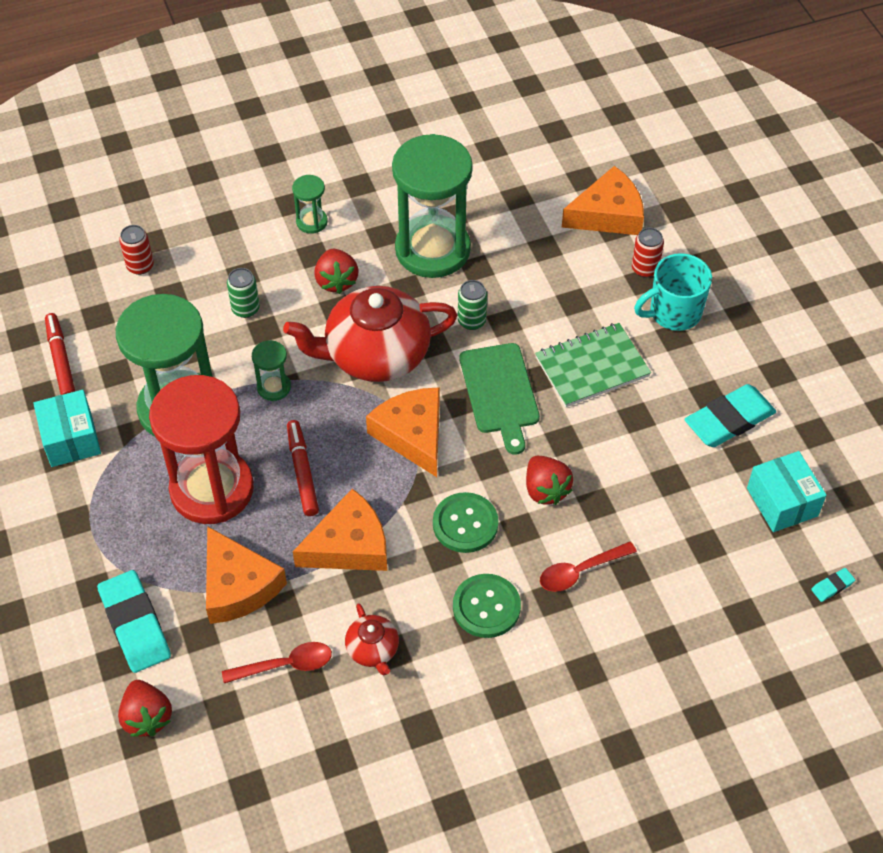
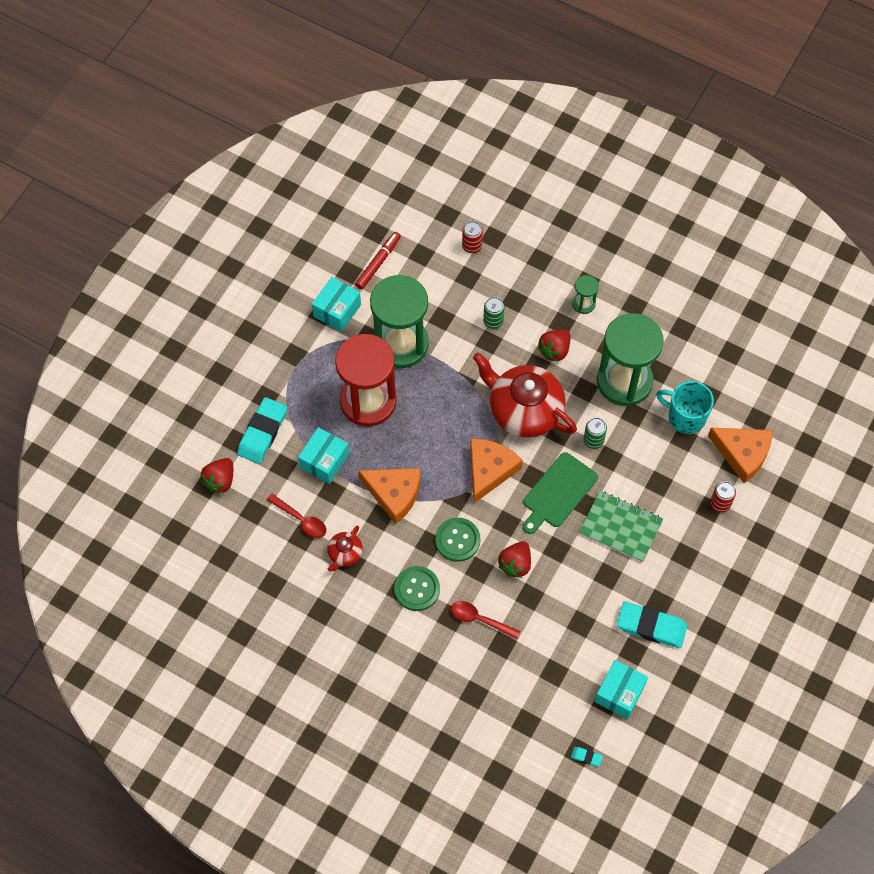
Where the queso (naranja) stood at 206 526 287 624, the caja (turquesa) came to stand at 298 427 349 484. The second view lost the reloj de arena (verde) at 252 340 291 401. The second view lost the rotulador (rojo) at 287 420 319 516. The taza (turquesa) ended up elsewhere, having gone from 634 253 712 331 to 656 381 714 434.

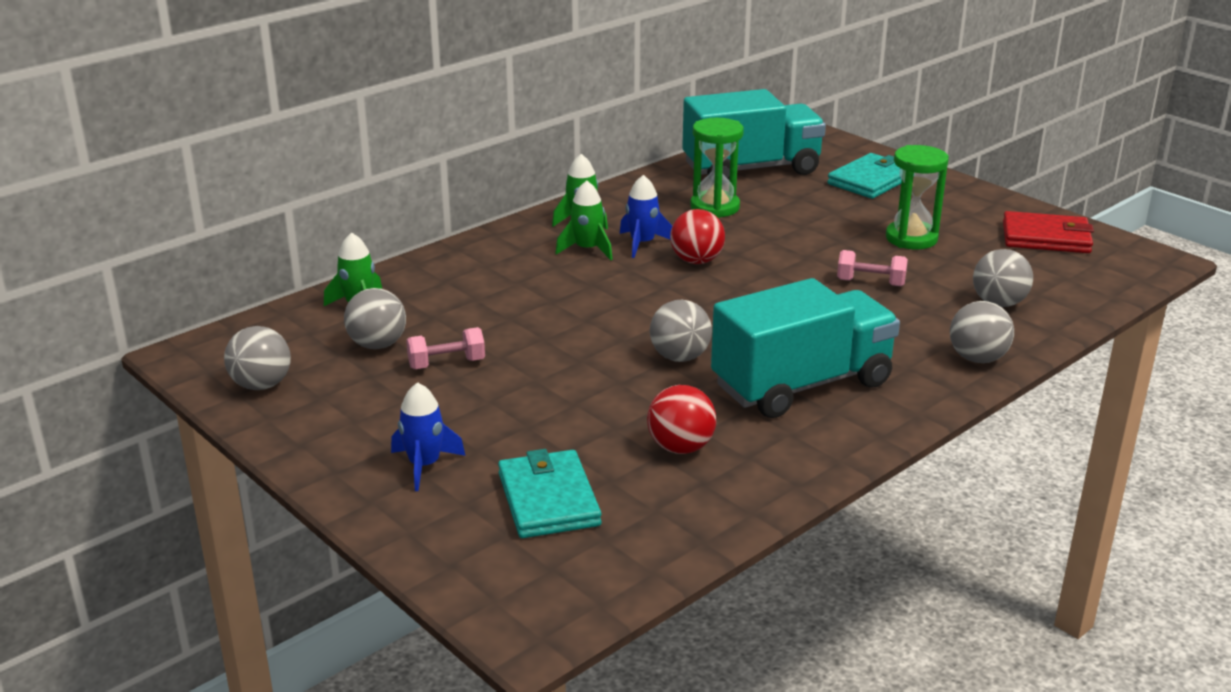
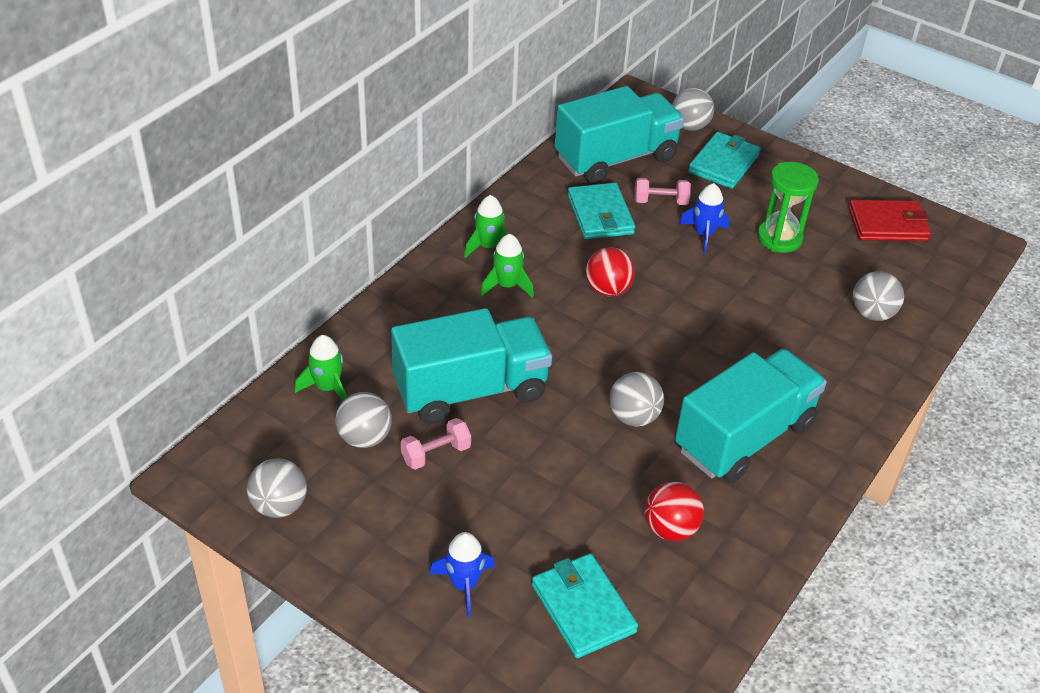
The cohete (azul) ended up elsewhere, having gone from 620 175 672 258 to 679 183 729 253. Where the reloj de arena (verde) stood at 690 118 744 218, the cartera (turquesa) came to stand at 568 183 635 239. The mancuerna (rosa) ended up elsewhere, having gone from 837 250 908 287 to 635 178 691 205. The pelota (gris) ended up elsewhere, having gone from 950 301 1014 363 to 672 88 714 131. The second view gained the camión (turquesa) at 391 308 552 424.

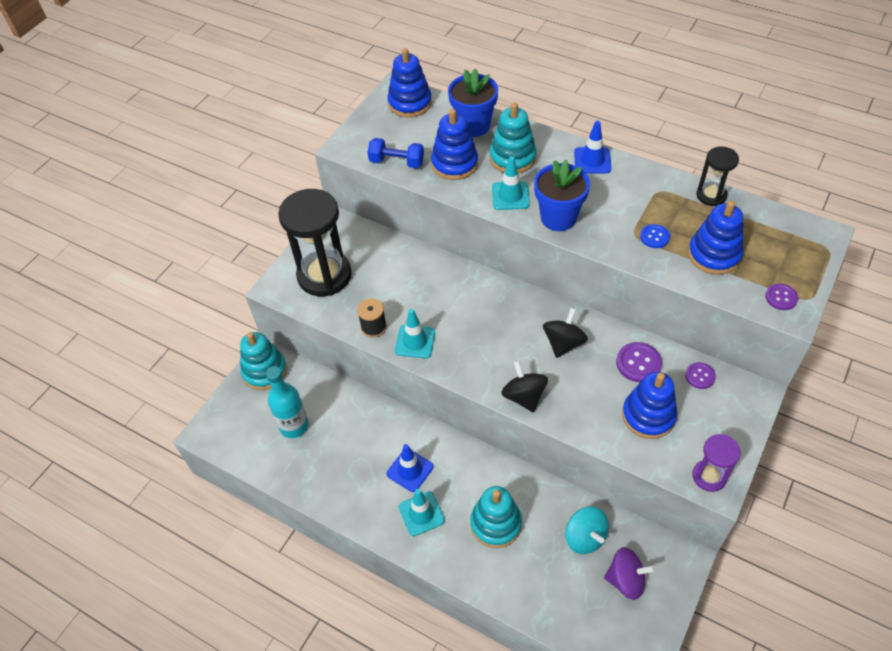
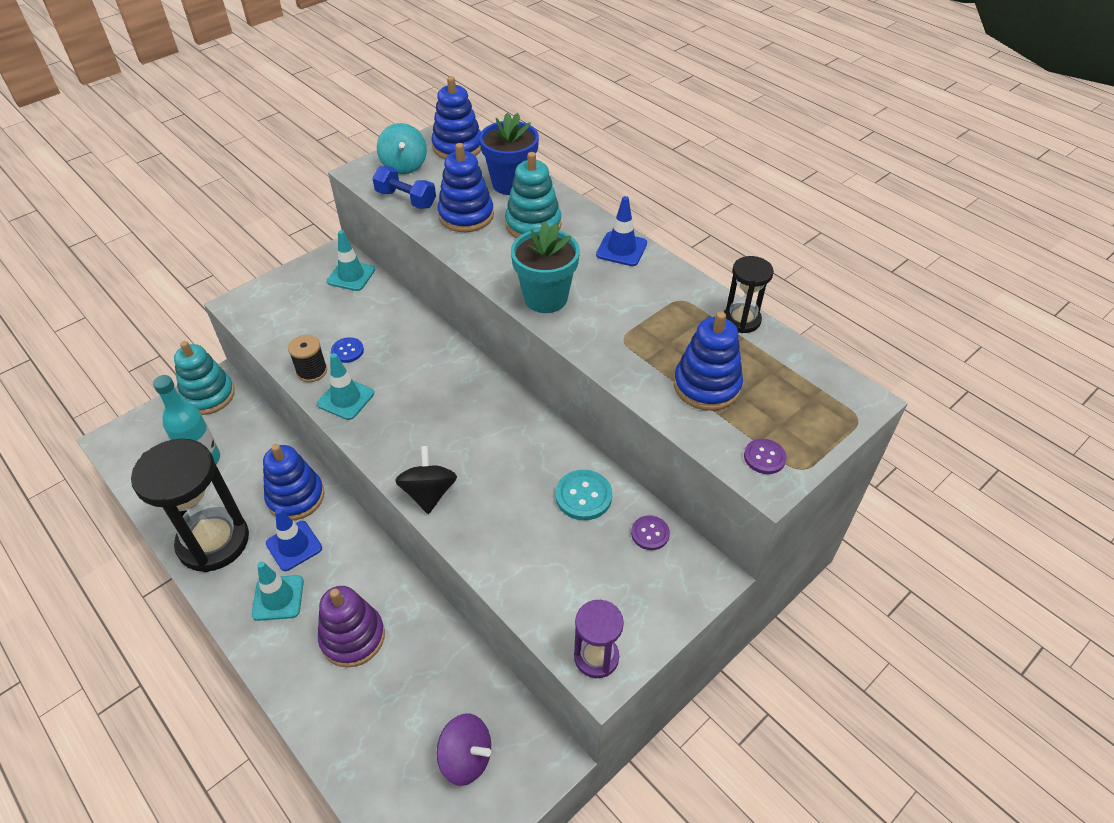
The reloj de arena (negro) ended up elsewhere, having gone from 278 189 352 296 to 131 439 249 572. What was the juguete apilable (turquesa) at 470 486 522 548 turned into the juguete apilable (morado) at 318 586 385 668. The cono de tráfico (turquesa) ended up elsewhere, having gone from 492 156 530 210 to 327 230 375 291. What was the maceta (azul) at 534 160 590 231 turned into the maceta (turquesa) at 511 222 580 313. The second view lost the peonza (negro) at 543 308 588 358. The peonza (turquesa) ended up elsewhere, having gone from 565 507 609 554 to 377 123 427 174. What was the botón (morado) at 616 342 662 382 turned into the botón (turquesa) at 555 470 612 520. The juguete apilable (azul) ended up elsewhere, having gone from 622 372 677 439 to 263 444 324 520. The botón (azul) ended up elsewhere, having gone from 640 224 670 248 to 331 337 364 363.

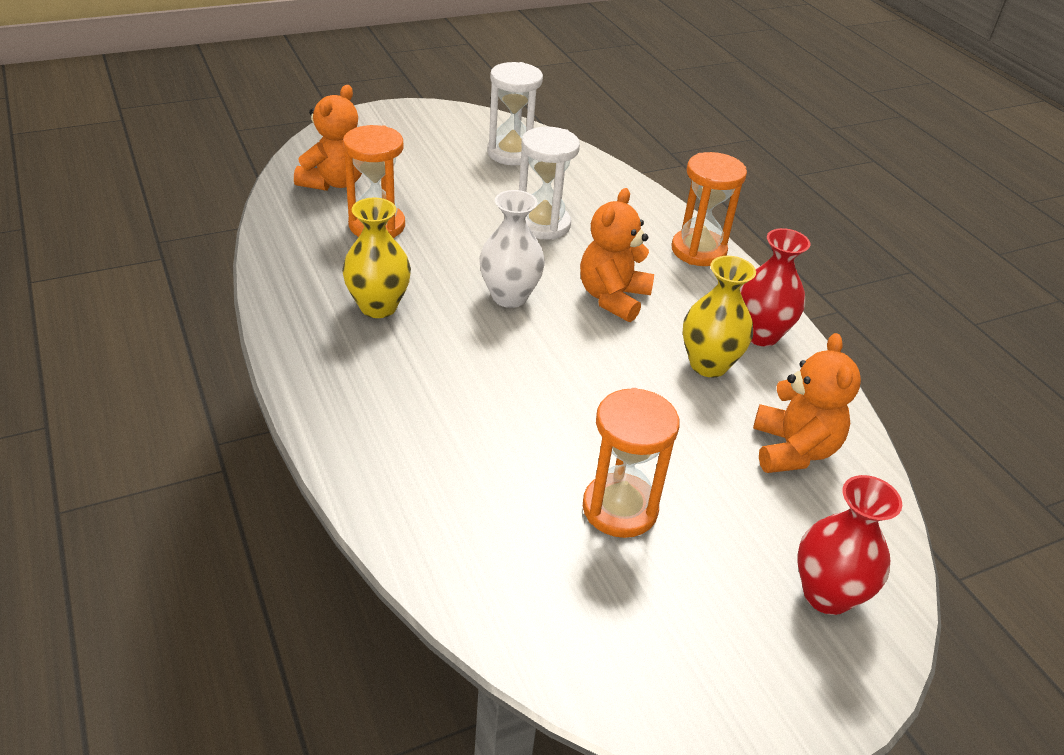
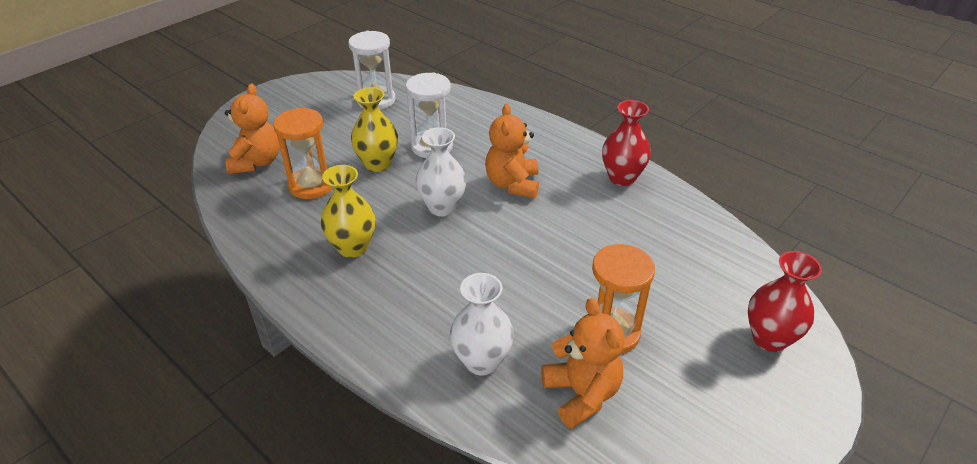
The second view lost the reloj de arena (naranja) at 671 152 747 266. The florero (amarillo) ended up elsewhere, having gone from 683 256 756 377 to 351 87 398 172. The osito (naranja) ended up elsewhere, having gone from 753 333 861 473 to 541 298 624 429. The second view gained the florero (blanco) at 450 273 514 376.

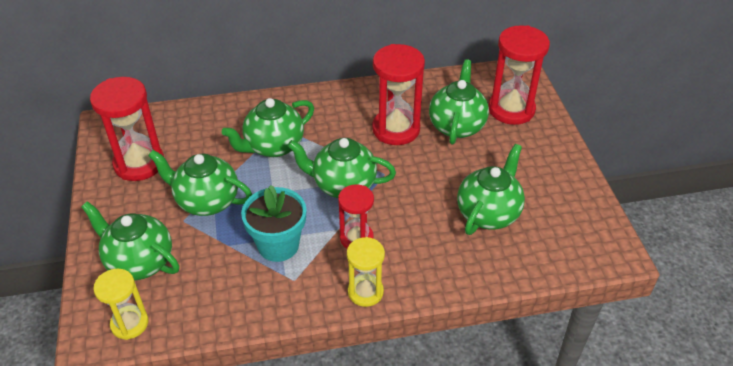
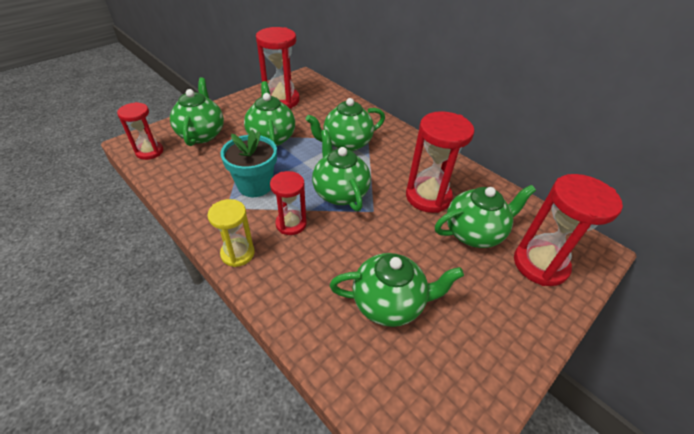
What was the reloj de arena (amarillo) at 93 269 149 340 turned into the reloj de arena (rojo) at 117 102 163 160. The tetera (verde) at 222 98 314 157 ended up facing another way, 45 degrees counterclockwise from before.

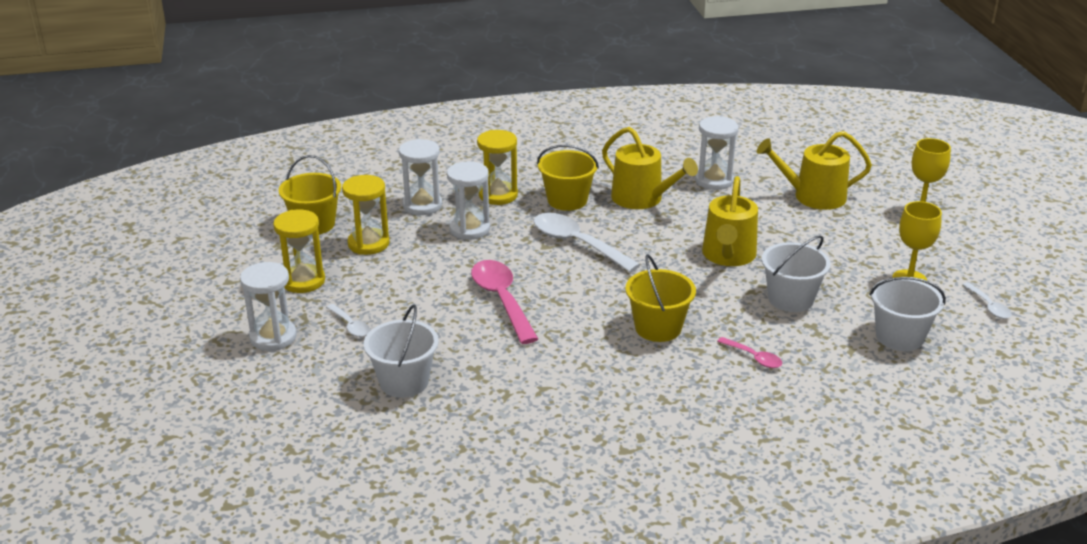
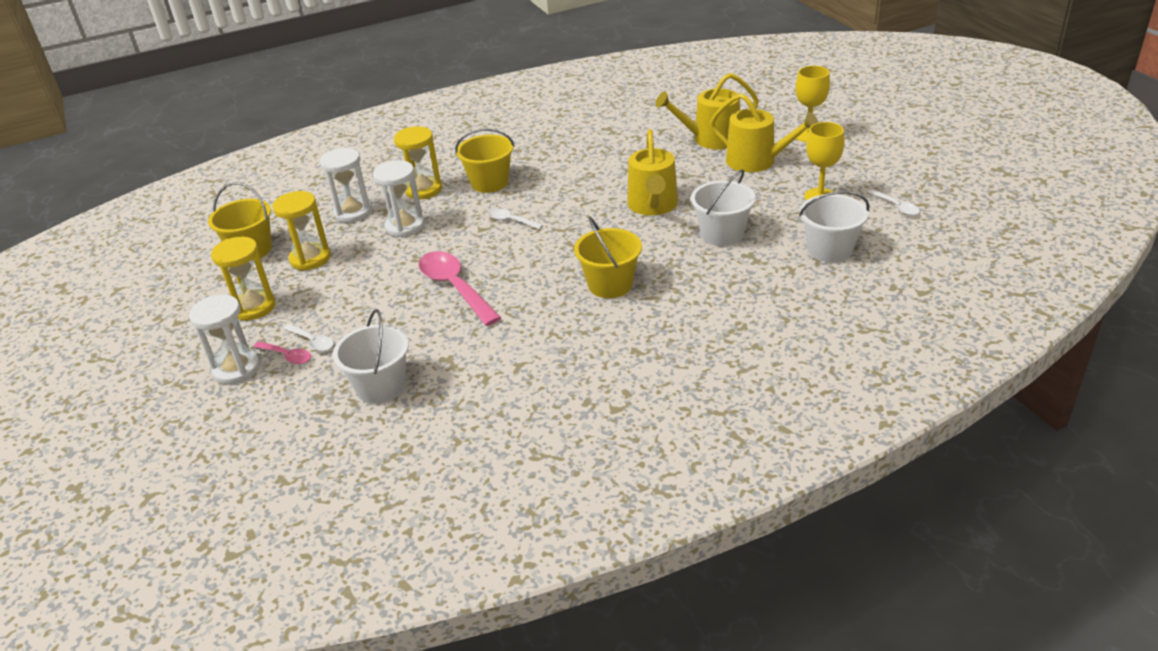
The size of the cuchara (blanco) at 533 213 640 272 changed by a factor of 0.50. The regadera (amarillo) ended up elsewhere, having gone from 602 127 698 209 to 710 93 818 172. The second view lost the reloj de arena (blanco) at 695 116 739 190. The cuchara (rosa) ended up elsewhere, having gone from 717 337 782 368 to 254 341 311 364.

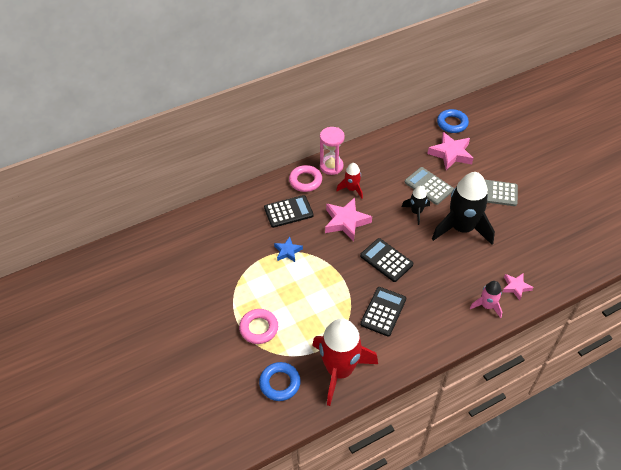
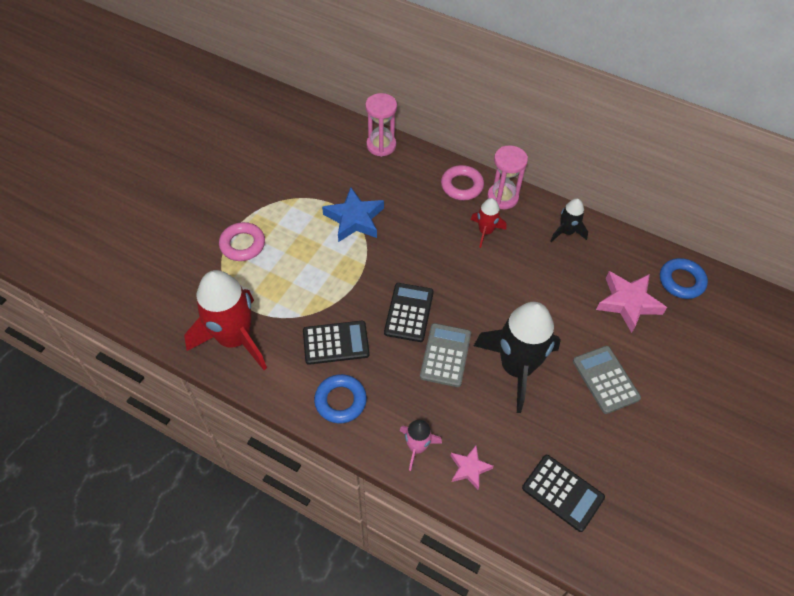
The anillo (azul) ended up elsewhere, having gone from 259 362 301 401 to 314 374 367 423. The calculadora (negro) ended up elsewhere, having gone from 264 195 314 228 to 522 455 605 532. The size of the estrella (azul) at 274 237 303 262 changed by a factor of 1.73. The second view lost the estrella (rosa) at 325 198 372 241. The cohete (negro) ended up elsewhere, having gone from 402 186 430 225 to 550 198 588 242. The calculadora (gris) ended up elsewhere, having gone from 405 167 454 205 to 420 323 471 387. The second view gained the reloj de arena (rosa) at 365 93 397 157.

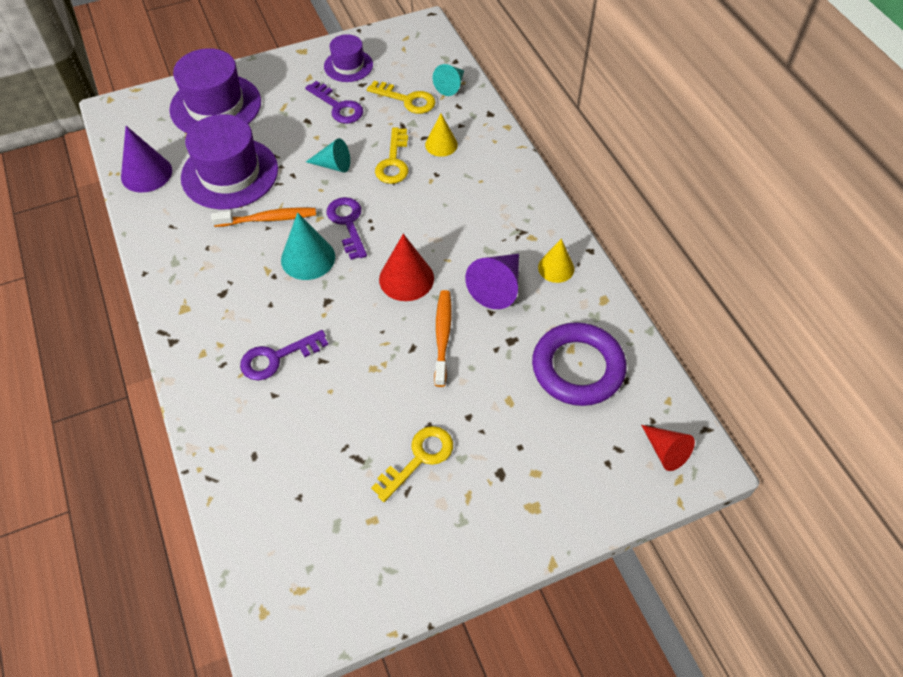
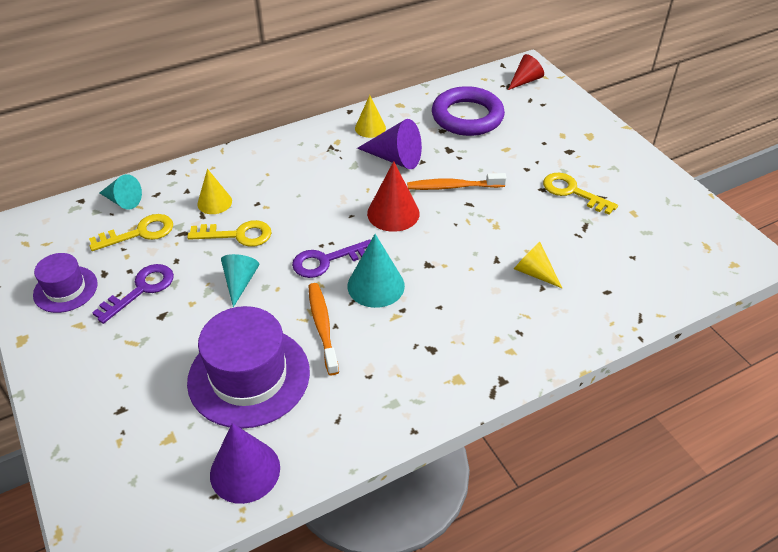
The second view lost the sombrero (morado) at 169 48 261 133. The second view lost the llave (morado) at 240 330 328 380. The llave (amarillo) at 367 81 436 114 ended up facing another way, 45 degrees clockwise from before. The second view gained the cono (amarillo) at 514 242 562 288.

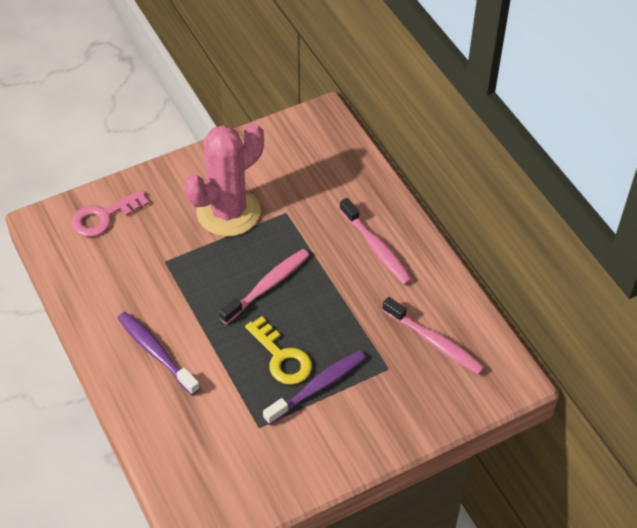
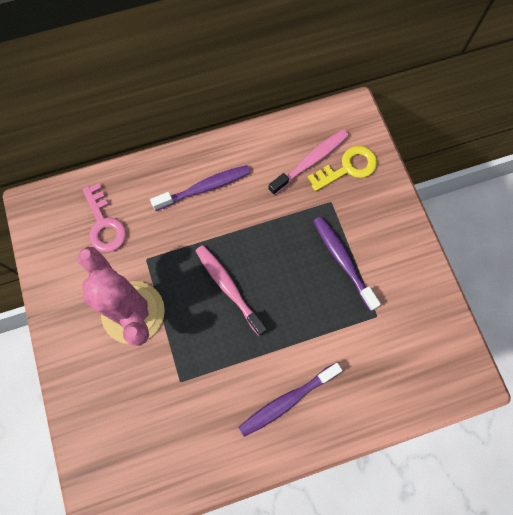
The llave (rosa) ended up elsewhere, having gone from 71 190 149 237 to 82 183 126 252. The llave (amarillo) ended up elsewhere, having gone from 245 316 312 385 to 308 146 377 191. What was the cepillo de dientes (rosa) at 339 198 413 285 turned into the cepillo de dientes (morado) at 150 165 251 211.

